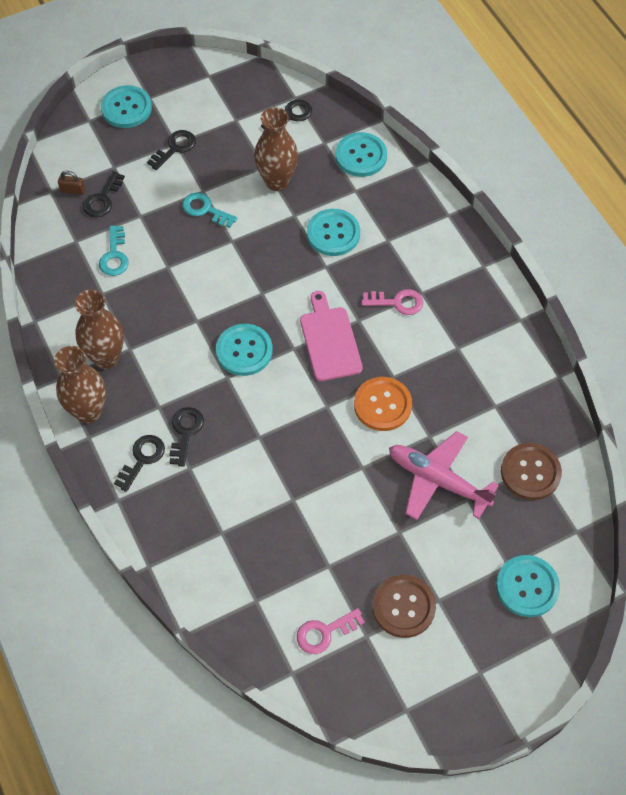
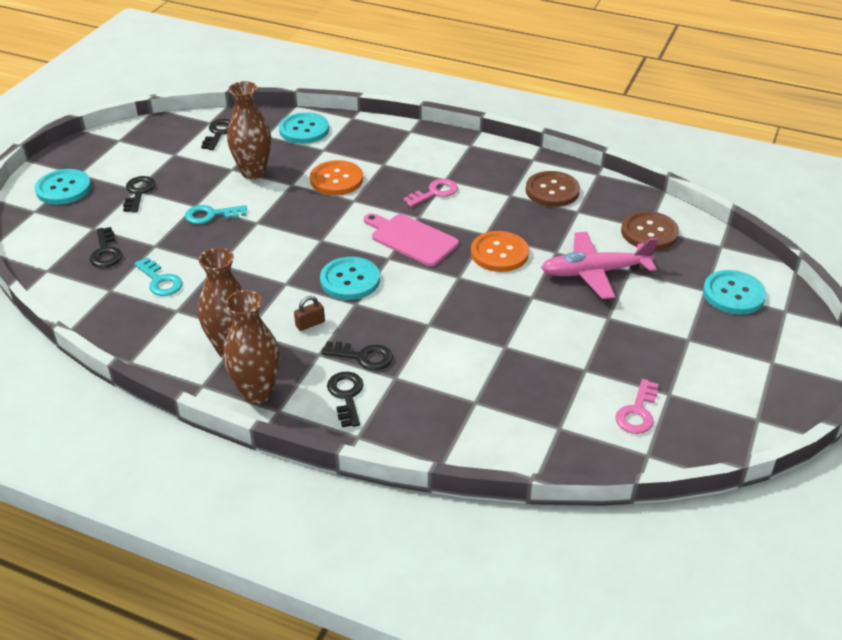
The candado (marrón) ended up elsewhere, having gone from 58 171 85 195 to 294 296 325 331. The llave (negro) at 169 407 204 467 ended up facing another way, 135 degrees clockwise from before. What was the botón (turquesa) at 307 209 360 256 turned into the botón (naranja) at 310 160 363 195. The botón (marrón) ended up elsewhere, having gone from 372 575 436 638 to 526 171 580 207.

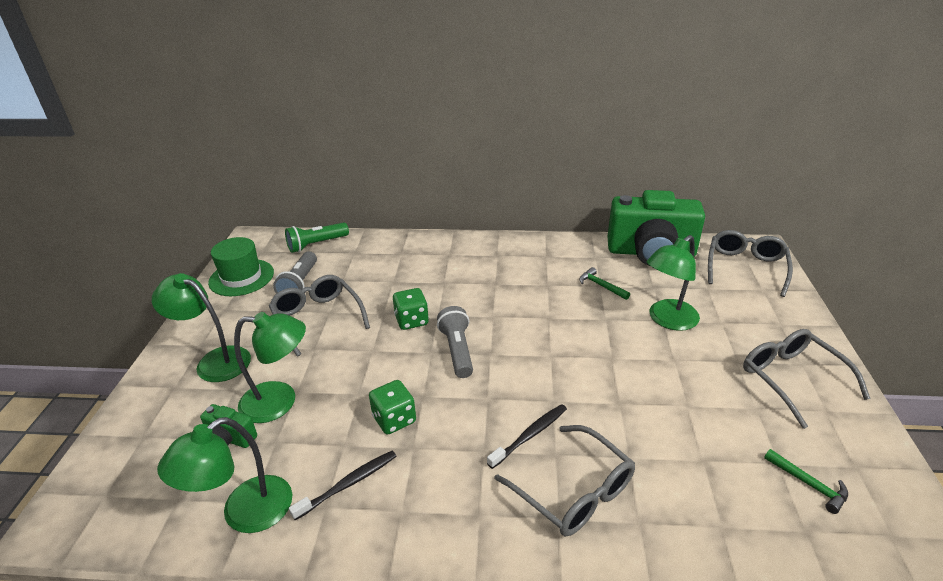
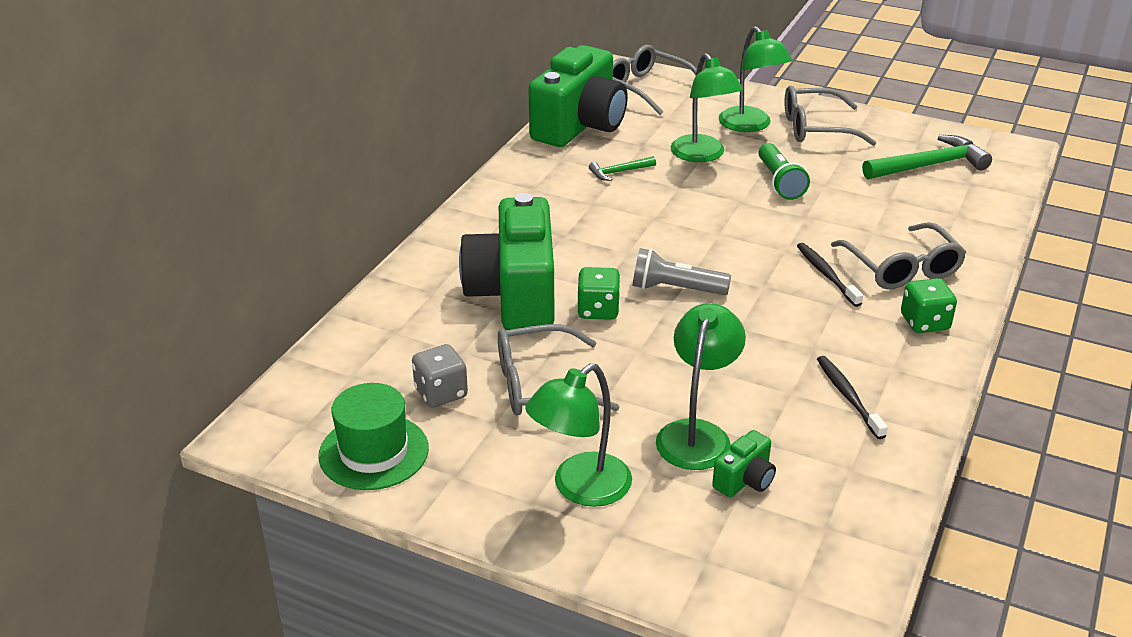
The lámpara (verde) ended up elsewhere, having gone from 157 417 292 533 to 719 26 792 132. Where the lámpara de mano (gris) stood at 273 251 317 294, the dado (gris) came to stand at 412 344 468 407. The lámpara de mano (verde) ended up elsewhere, having gone from 285 222 349 253 to 758 143 810 200. The dado (verde) ended up elsewhere, having gone from 369 380 416 434 to 901 278 957 333. The gafas (gris) at 494 425 635 537 ended up facing another way, 90 degrees clockwise from before. The size of the martillo (verde) at 764 449 848 514 changed by a factor of 1.93. The second view gained the cámara (verde) at 459 193 555 330.

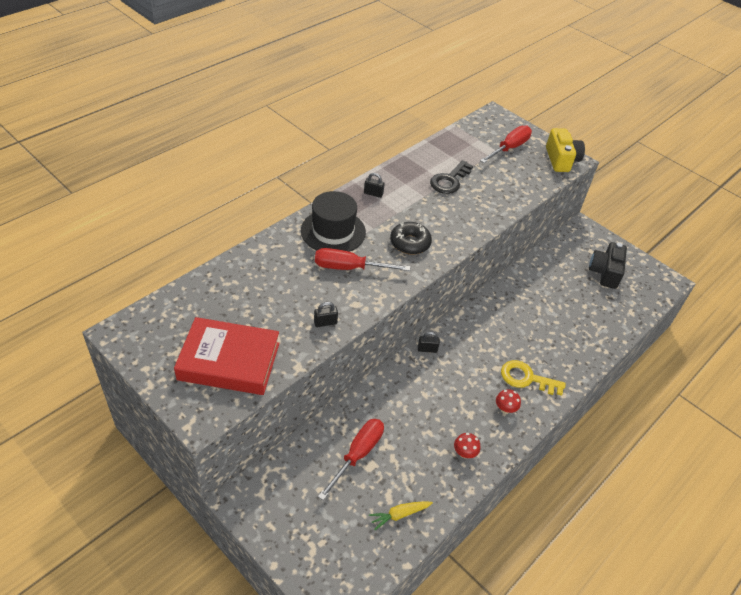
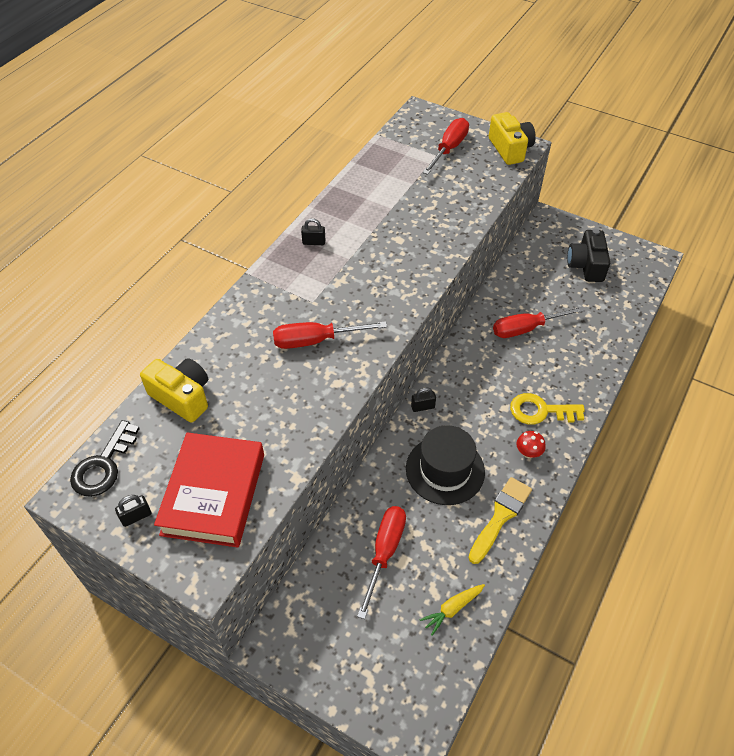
The libro (rojo) at 174 317 280 395 ended up facing another way, 75 degrees counterclockwise from before. The sombrero (negro) ended up elsewhere, having gone from 301 191 366 252 to 406 425 485 505. The candado (negro) ended up elsewhere, having gone from 314 302 338 327 to 115 495 151 527. The second view lost the rosquilla (negro) at 390 222 432 255. The llave (negro) ended up elsewhere, having gone from 430 160 473 194 to 70 420 140 497. Where the seta (rojo) stood at 454 433 480 458, the pincel (amarillo) came to stand at 468 477 532 564. The second view gained the cámara (amarillo) at 140 358 208 423. The second view gained the destornillador (rojo) at 493 306 585 338.

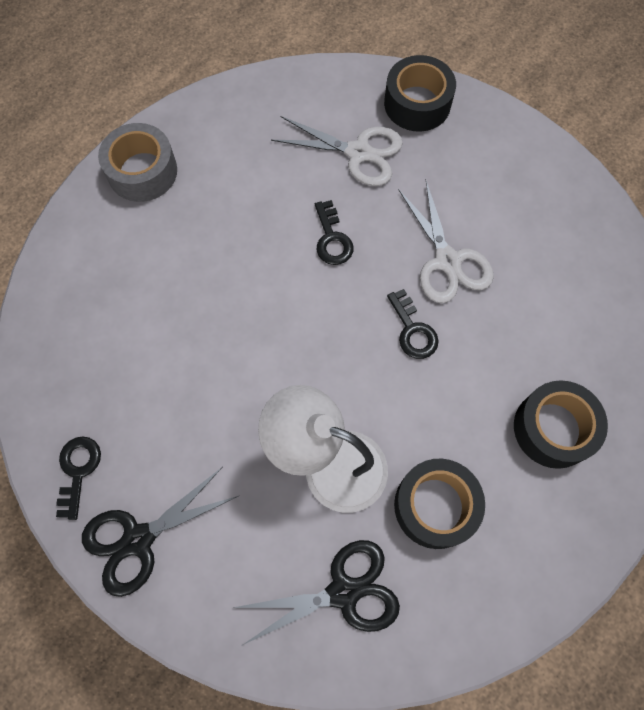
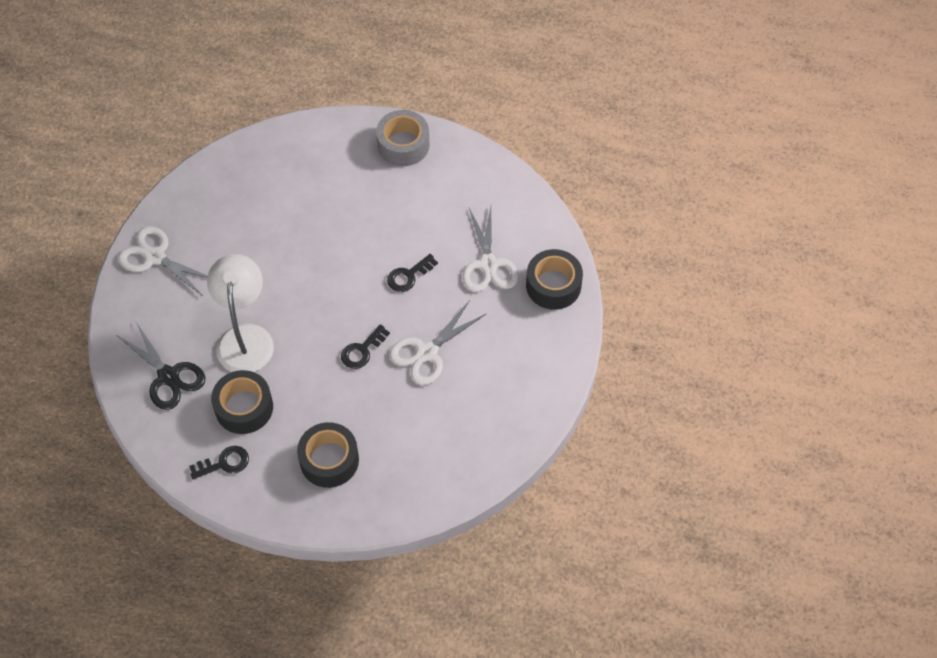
The llave (negro) ended up elsewhere, having gone from 56 436 101 520 to 189 446 249 479. What was the tijeras (negro) at 82 468 238 597 turned into the tijeras (blanco) at 118 226 208 296.

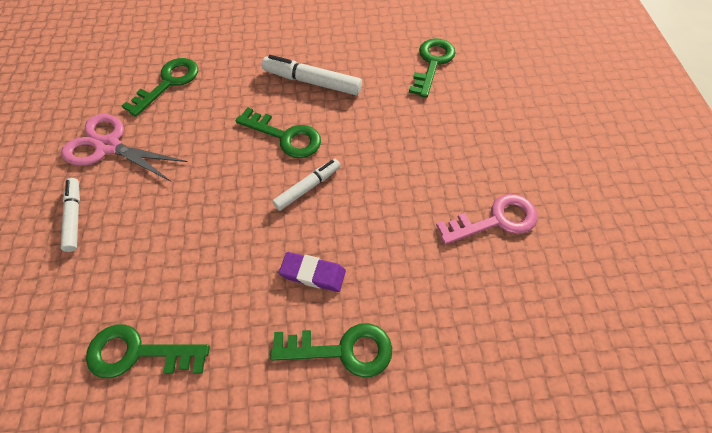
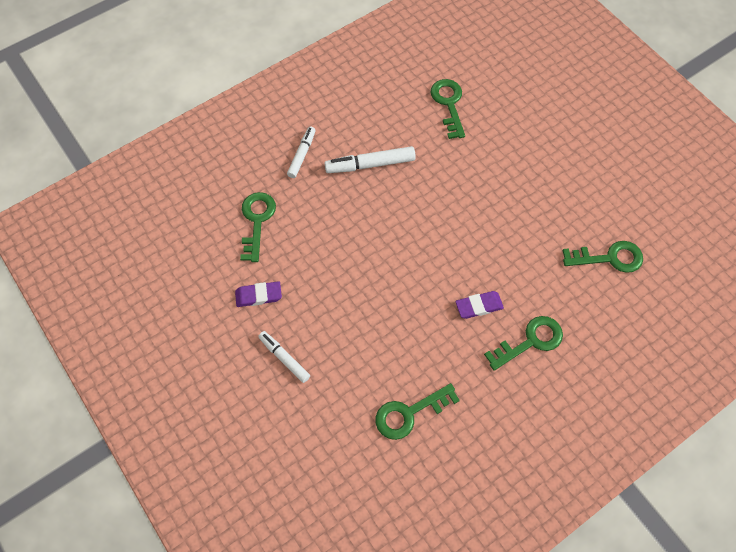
Where the tijeras (rosa) stood at 61 114 187 181, the goma de borrar (morado) came to stand at 235 281 282 307. The llave (verde) ended up elsewhere, having gone from 235 107 321 158 to 562 241 643 273. The rotulador (blanco) ended up elsewhere, having gone from 272 159 341 211 to 287 127 316 178. The second view lost the llave (rosa) at 436 194 538 245.

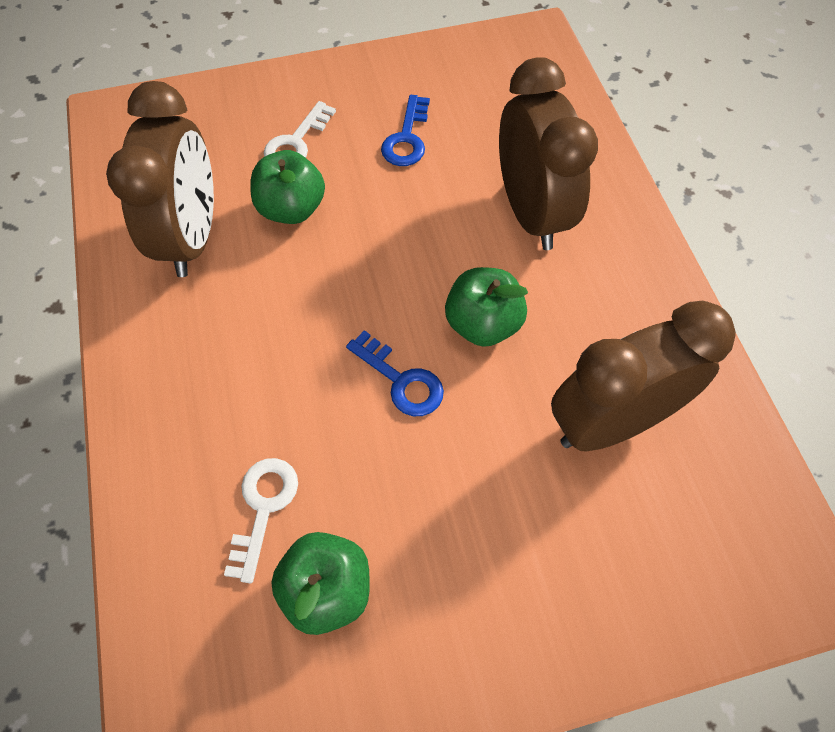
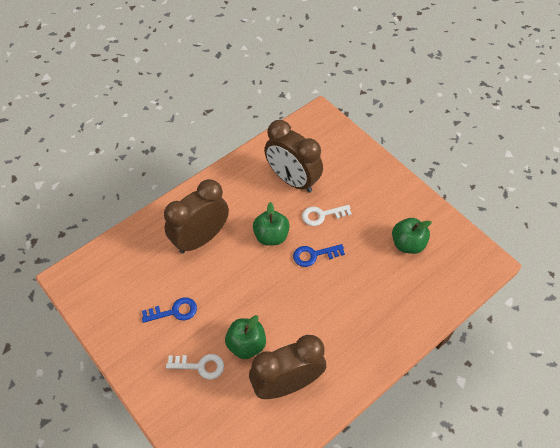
The llave (blanco) ended up elsewhere, having gone from 224 458 298 583 to 302 205 352 226. The llave (azul) at 346 330 444 416 ended up facing another way, 120 degrees counterclockwise from before.

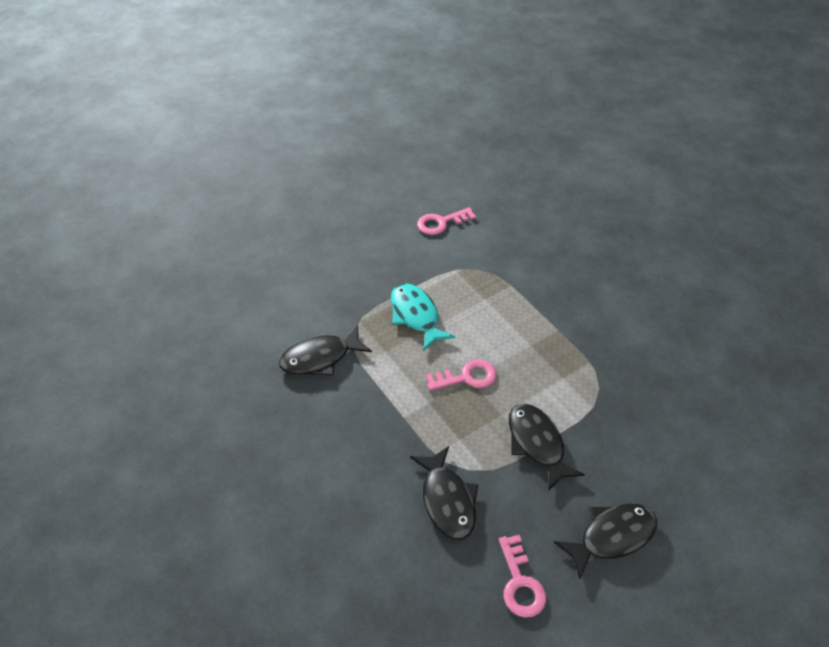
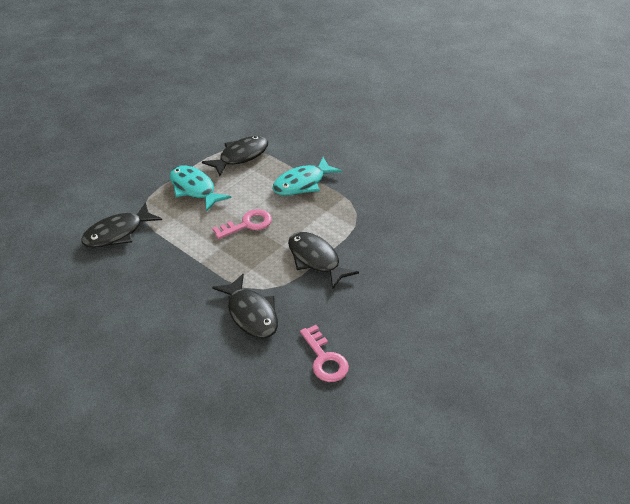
The second view lost the llave (rosa) at 417 207 476 235. The pez (negro) ended up elsewhere, having gone from 554 504 657 579 to 202 136 268 176. The second view gained the pez (turquesa) at 272 157 342 196.

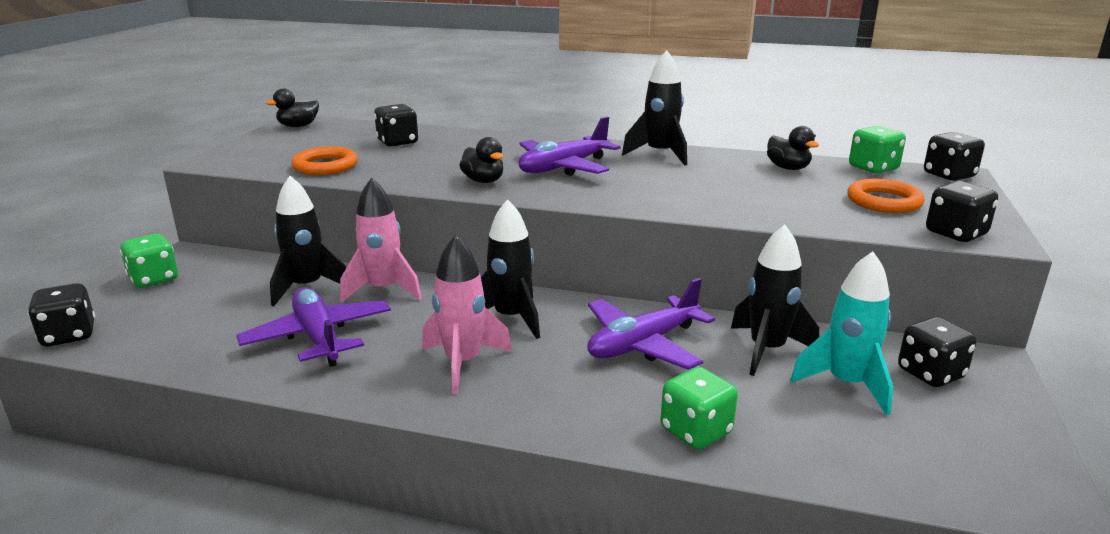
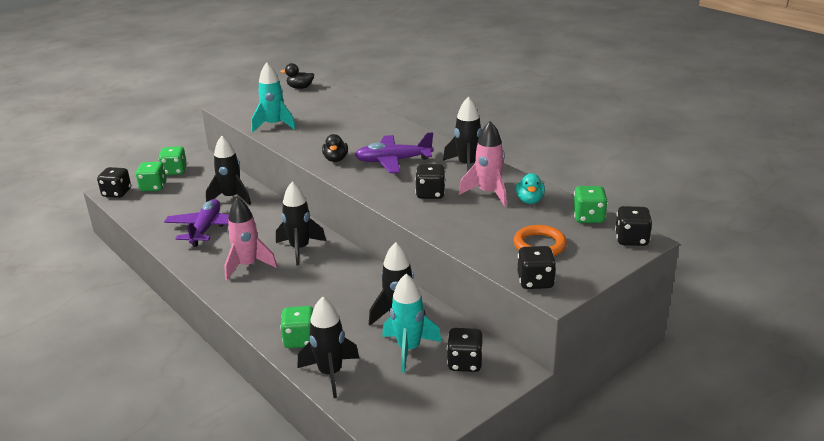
Where the anillo (naranja) stood at 291 147 358 175, the cohete (turquesa) came to stand at 251 62 296 132. The cohete (rosa) ended up elsewhere, having gone from 340 177 422 303 to 459 121 507 206. The dado (negro) ended up elsewhere, having gone from 374 104 418 147 to 415 164 445 199. The second view lost the avión (morado) at 587 278 715 370. What was the pato (negro) at 767 126 819 170 turned into the pato (turquesa) at 516 173 545 204. The second view gained the dado (verde) at 135 162 166 191. The second view gained the cohete (negro) at 297 297 359 398.

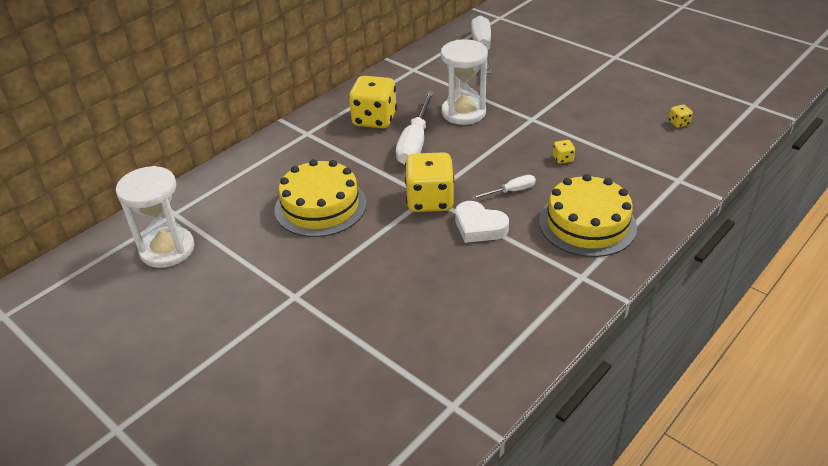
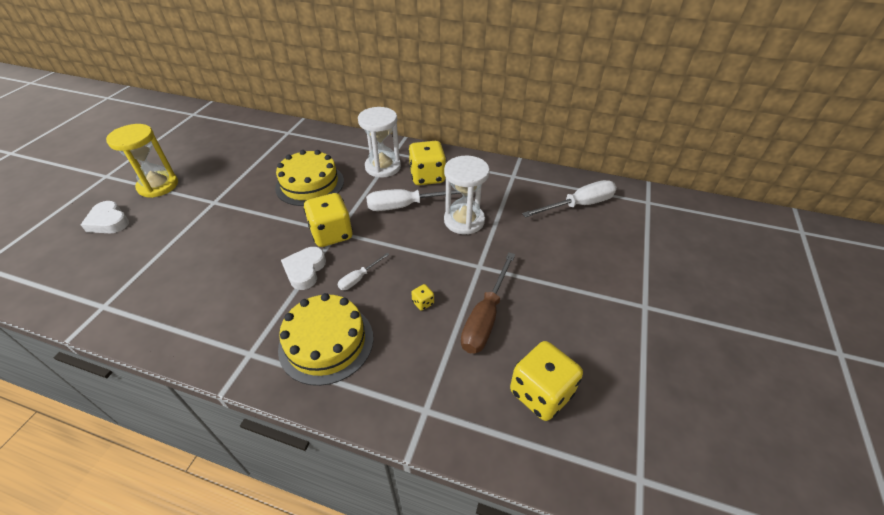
The reloj de arena (blanco) ended up elsewhere, having gone from 116 166 195 268 to 358 107 401 178. The destornillador (blanco) at 471 175 536 199 ended up facing another way, 90 degrees clockwise from before. The size of the dado (amarillo) at 669 105 693 128 changed by a factor of 2.43. The second view gained the corazón (blanco) at 81 201 129 233. The second view gained the reloj de arena (amarillo) at 106 124 178 198. The second view gained the destornillador (marrón) at 461 252 515 353.

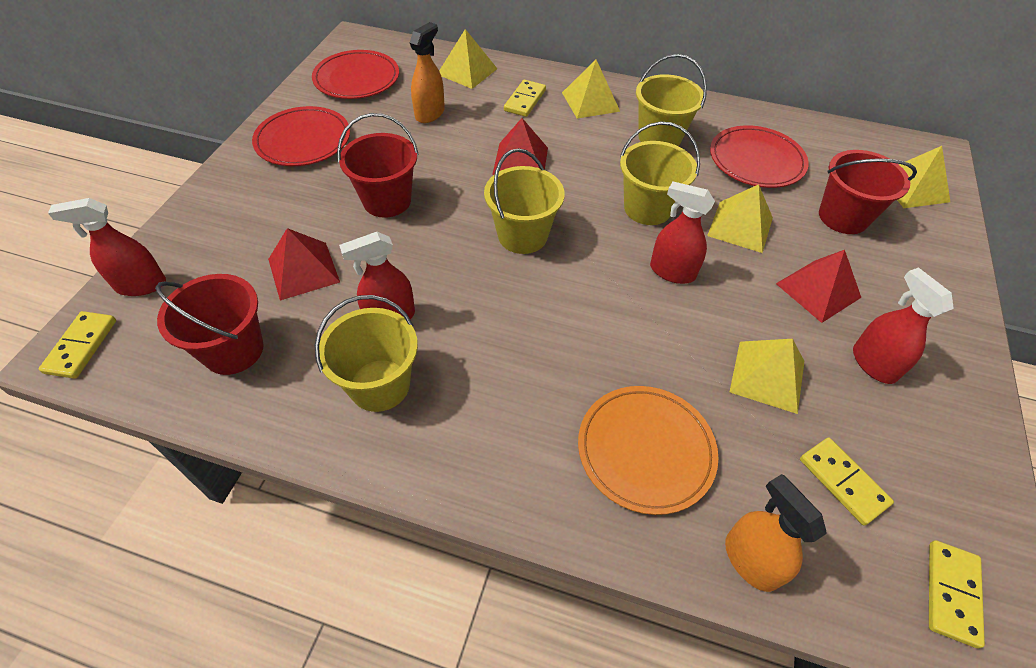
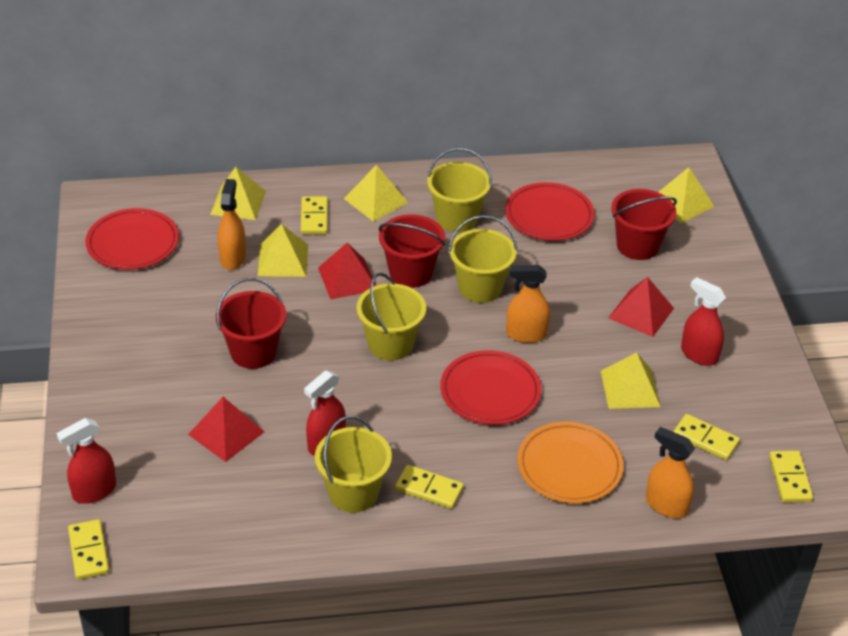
The balde (rojo) ended up elsewhere, having gone from 155 274 264 375 to 379 214 445 288. The plato (rojo) ended up elsewhere, having gone from 252 106 350 166 to 440 350 541 425. What was the pulverizador (rojo) at 650 182 715 284 turned into the pulverizador (naranja) at 506 265 550 343. The pirámide (amarillo) ended up elsewhere, having gone from 707 184 773 253 to 258 224 308 277. The second view gained the ficha de dominó (amarillo) at 395 465 464 509.

